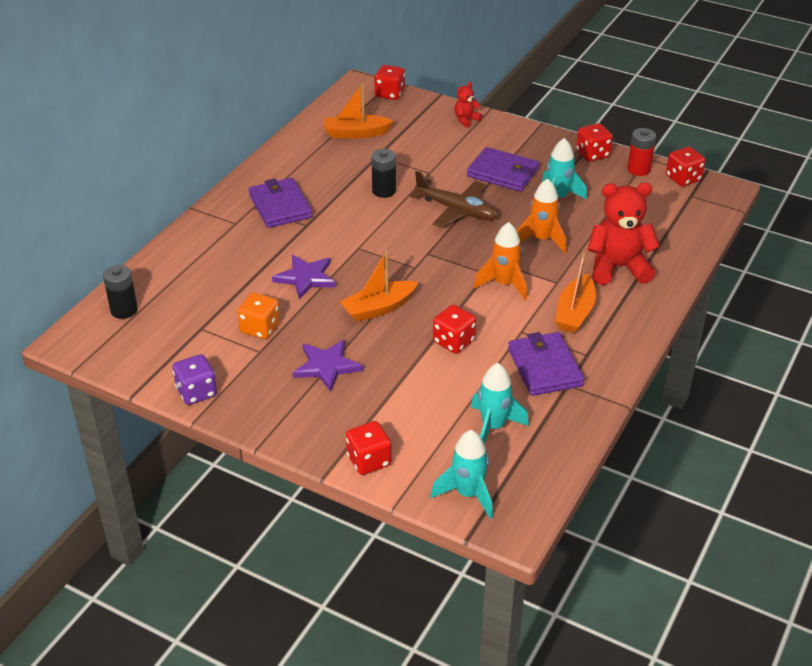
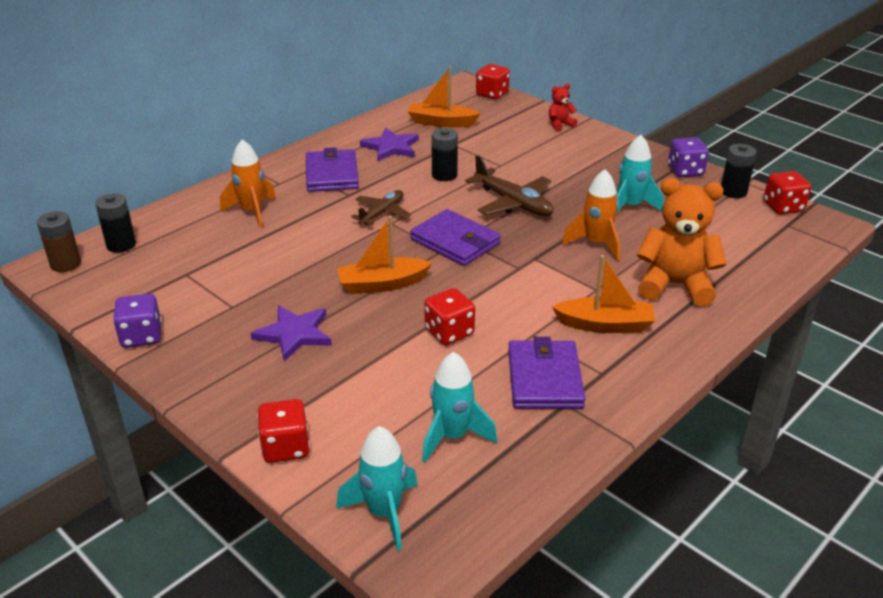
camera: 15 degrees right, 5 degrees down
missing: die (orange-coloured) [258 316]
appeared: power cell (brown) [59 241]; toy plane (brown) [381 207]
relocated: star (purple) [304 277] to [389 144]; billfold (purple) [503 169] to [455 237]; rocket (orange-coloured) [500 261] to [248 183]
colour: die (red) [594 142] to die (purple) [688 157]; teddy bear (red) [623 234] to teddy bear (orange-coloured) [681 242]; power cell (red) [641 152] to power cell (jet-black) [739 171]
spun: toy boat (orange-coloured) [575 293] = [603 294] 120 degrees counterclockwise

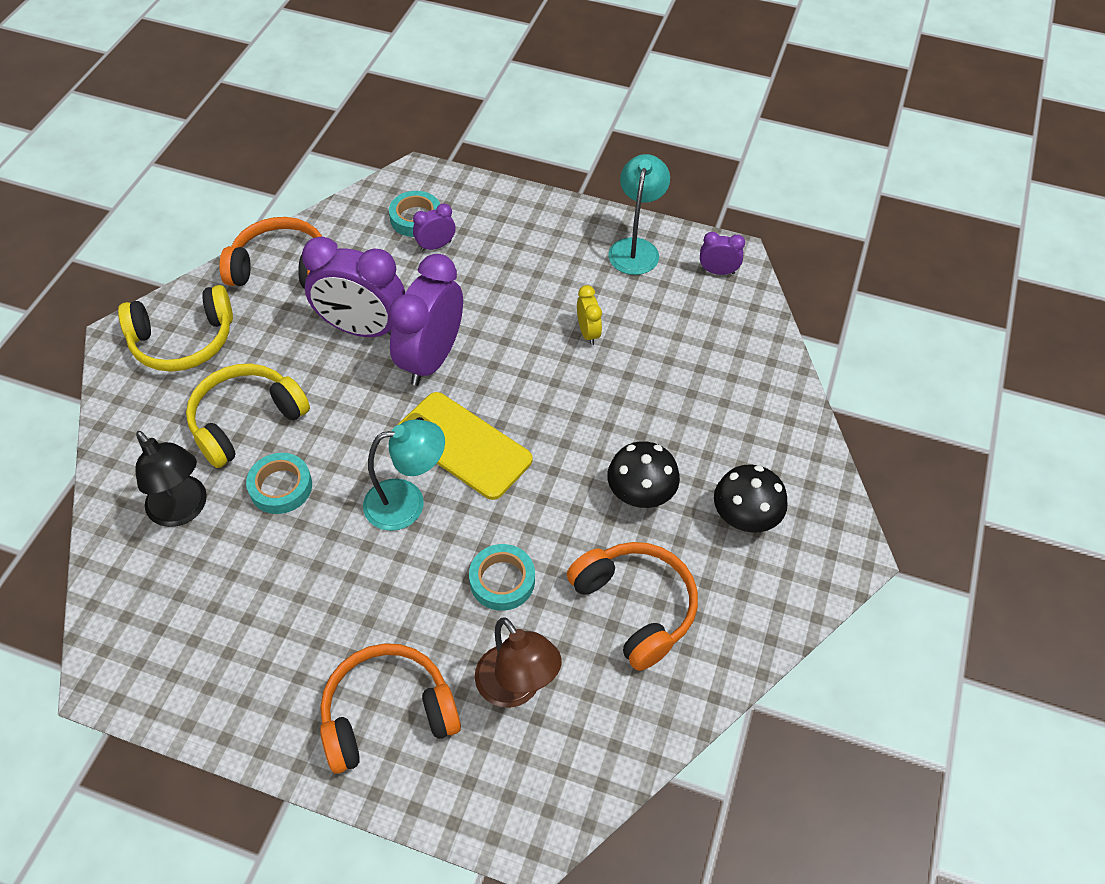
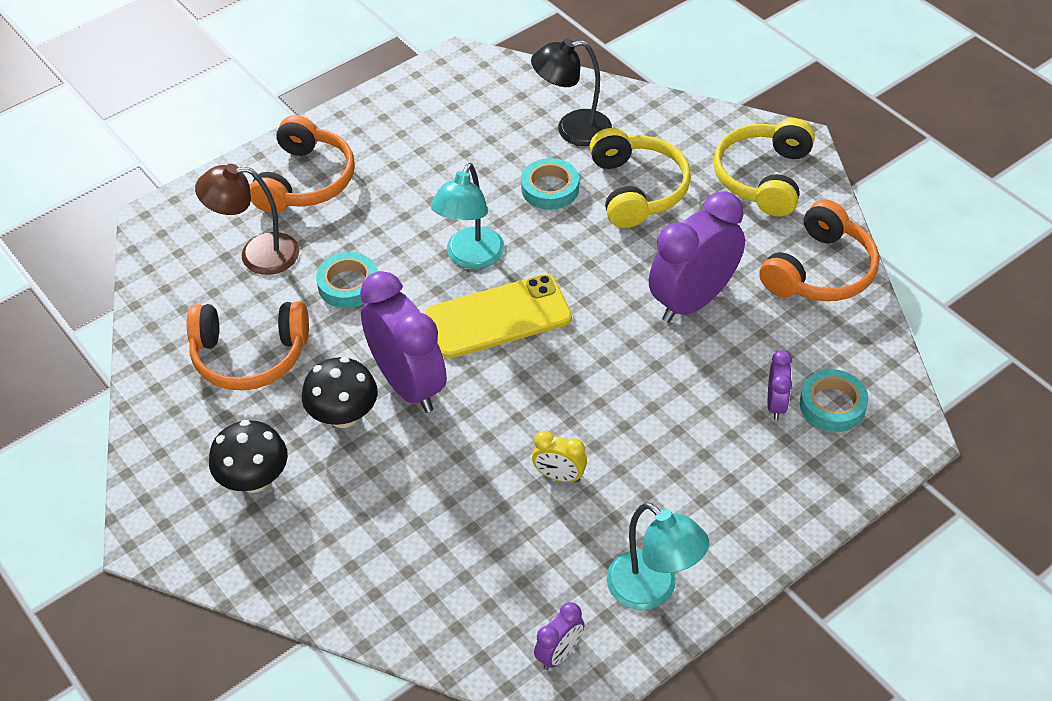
camera: 125 degrees right, 5 degrees down
relocated: clock (purple) [426 320] to [403 342]

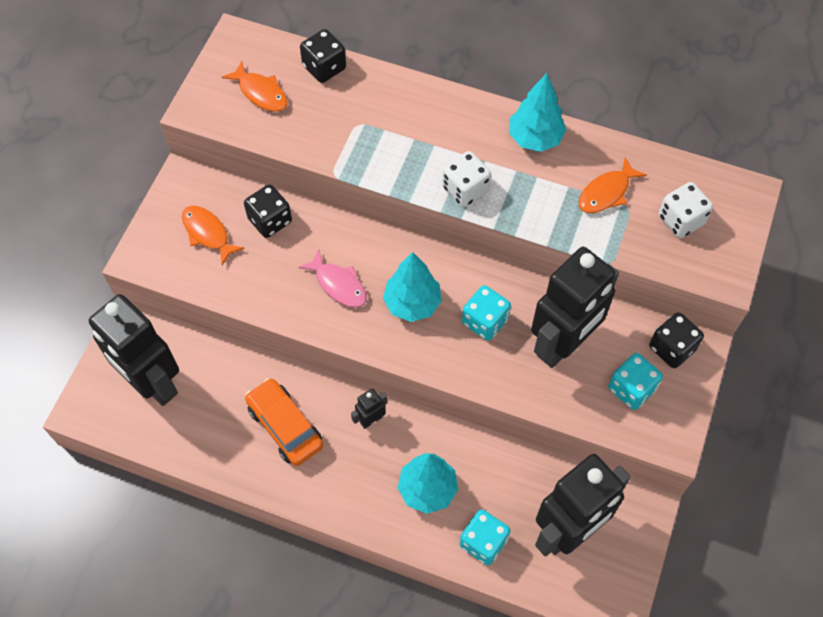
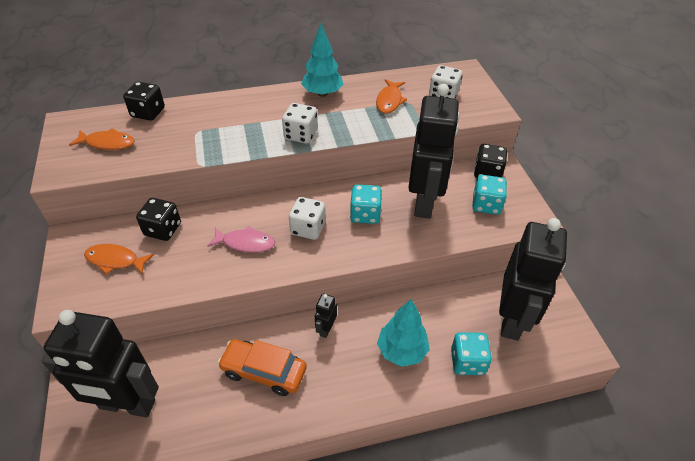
camera: 35 degrees left, 15 degrees down
exchanged: tree (teal) [412 287] to die (white) [307 218]

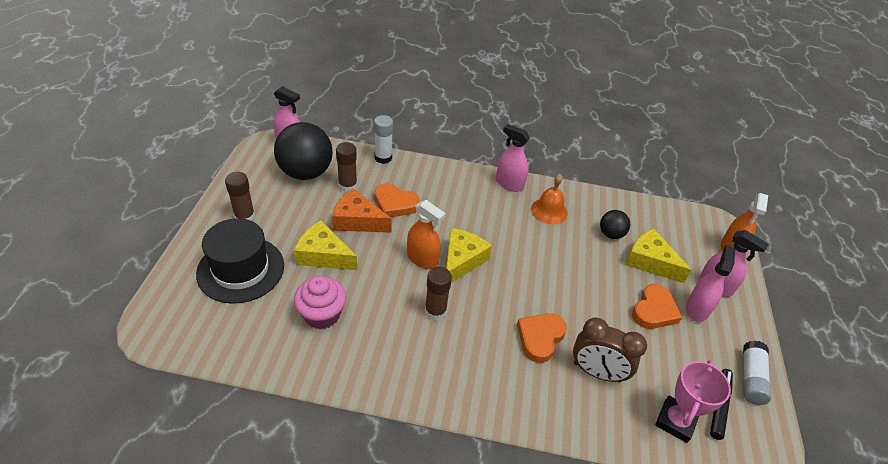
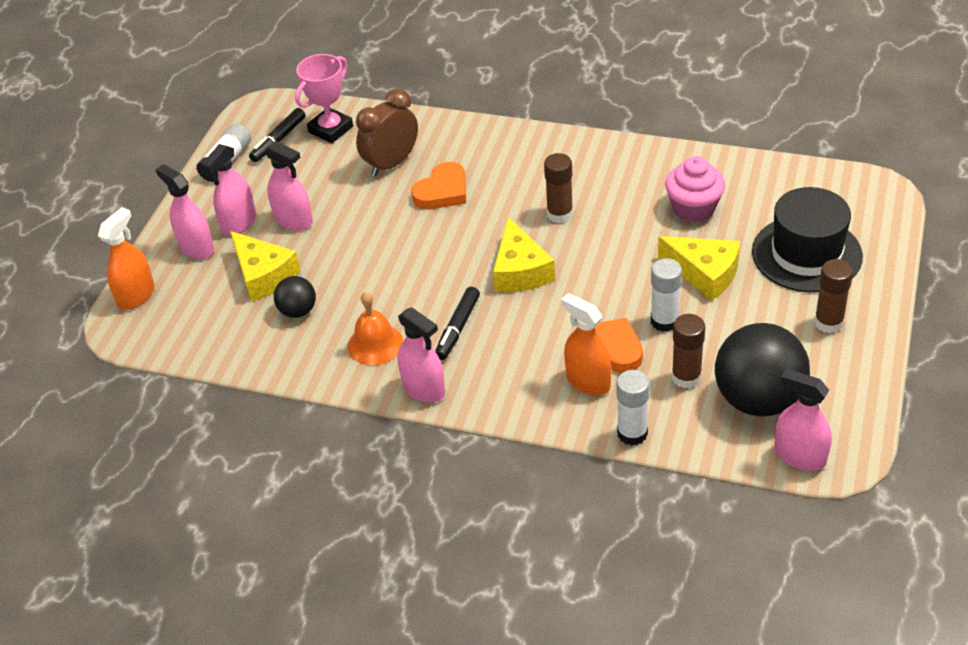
camera: 165 degrees left, 0 degrees up
appeared: felt pen (jet-black) [457 323]
relocated: spray bottle (orange-coloured) [426 234] to [586 344]
exchanged: cheese wedge (orange-coloured) [362 210] to stick of glue (white) [666 295]; heart (orange-coloured) [657 306] to spray bottle (rosy) [288 185]
spun: cheese wedge (golden) [469 255] = [524 254] 45 degrees counterclockwise; clock (brown) [610 350] = [387 132] 75 degrees counterclockwise

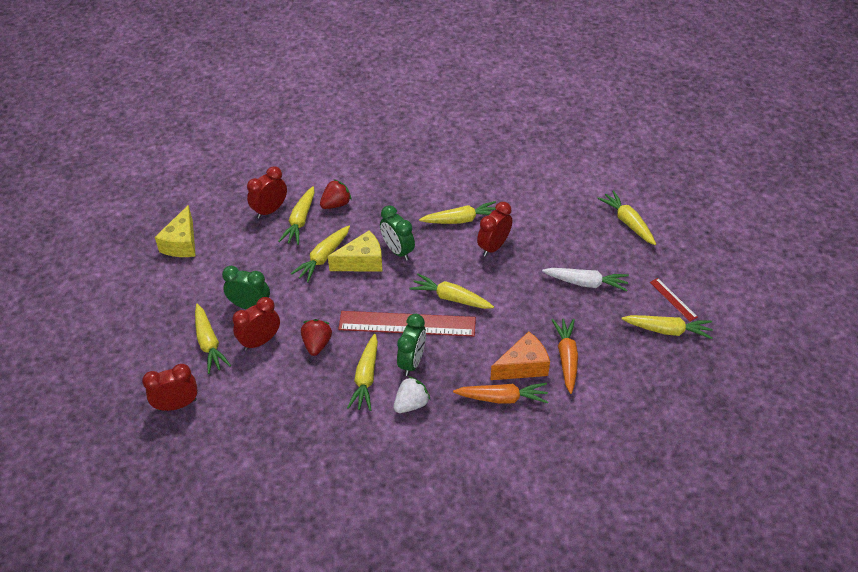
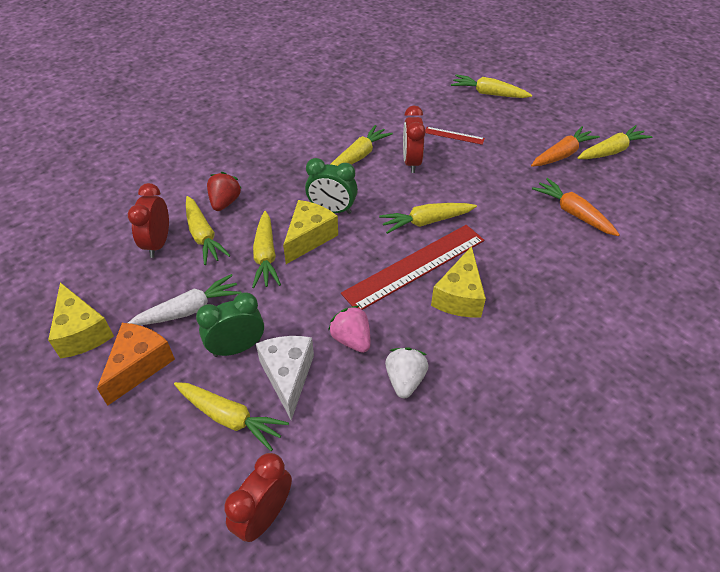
camera: 40 degrees left, 0 degrees up
missing: toy carrot (golden) [362 372]
relocated: berry (white) [412 394] to [406 372]; toy carrot (orange-coloured) [500 393] to [565 146]; cheese wedge (orange-coloured) [520 355] to [136 364]; toy carrot (white) [585 280] to [185 299]; measuring stick (red) [674 300] to [455 136]
exchanged: clock (red) [256 324] to cheese wedge (white) [285 378]; clock (emerald) [411 345] to cheese wedge (golden) [458 281]
colour: berry (red) [316 337] to berry (rosy) [349 329]

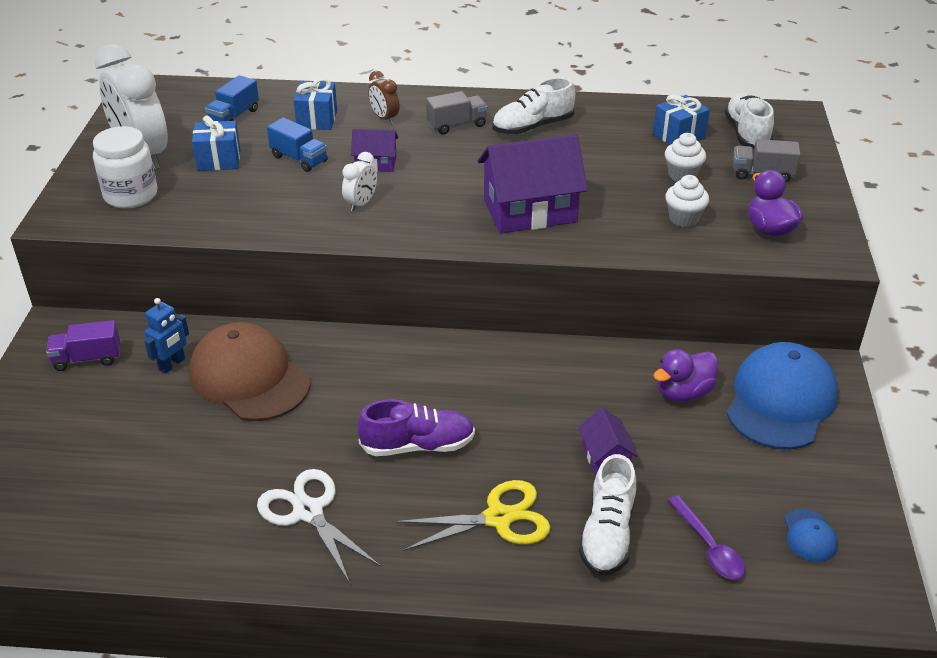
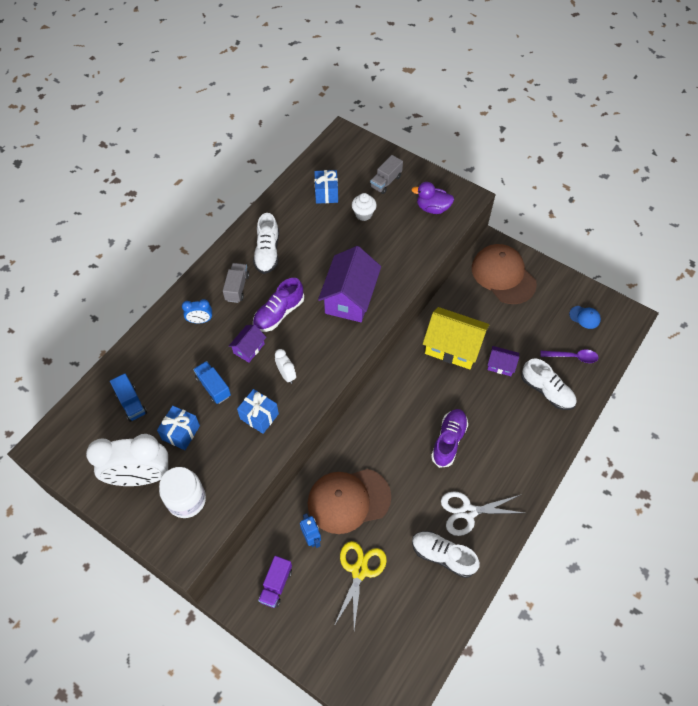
camera: 60 degrees left, 20 degrees up
missing: toy duck (purple) [686 375]; fairy cake (white) [687 201]
appeared: lace-up shoe (purple) [278 305]; cottage (golden) [456 338]
relocated: gift (cobalt) [315 104] to [258 411]; scissors (golden) [473 515] to [360 585]; lace-up shoe (white) [749 120] to [446 554]
colour: clock (brown) [383 97] to clock (cobalt) [197 311]; cap (cobalt) [782 396] to cap (brown) [504 274]
spun: lorry (cobalt) [297 145] = [212 382] 105 degrees counterclockwise

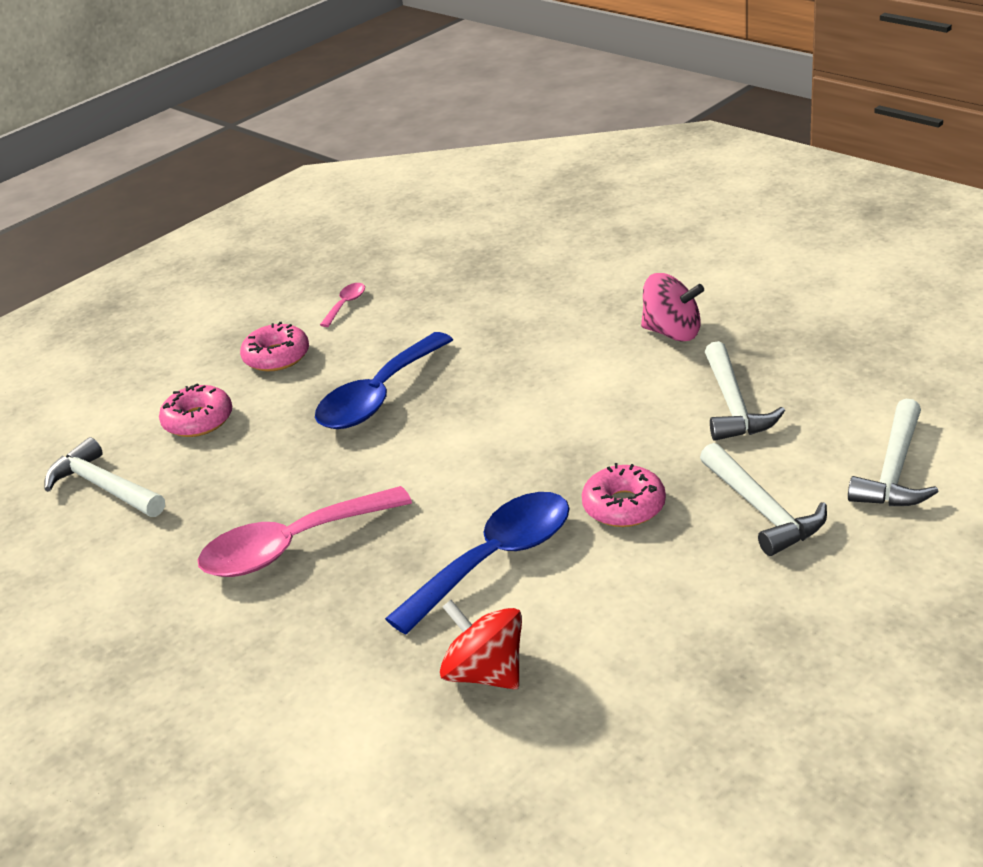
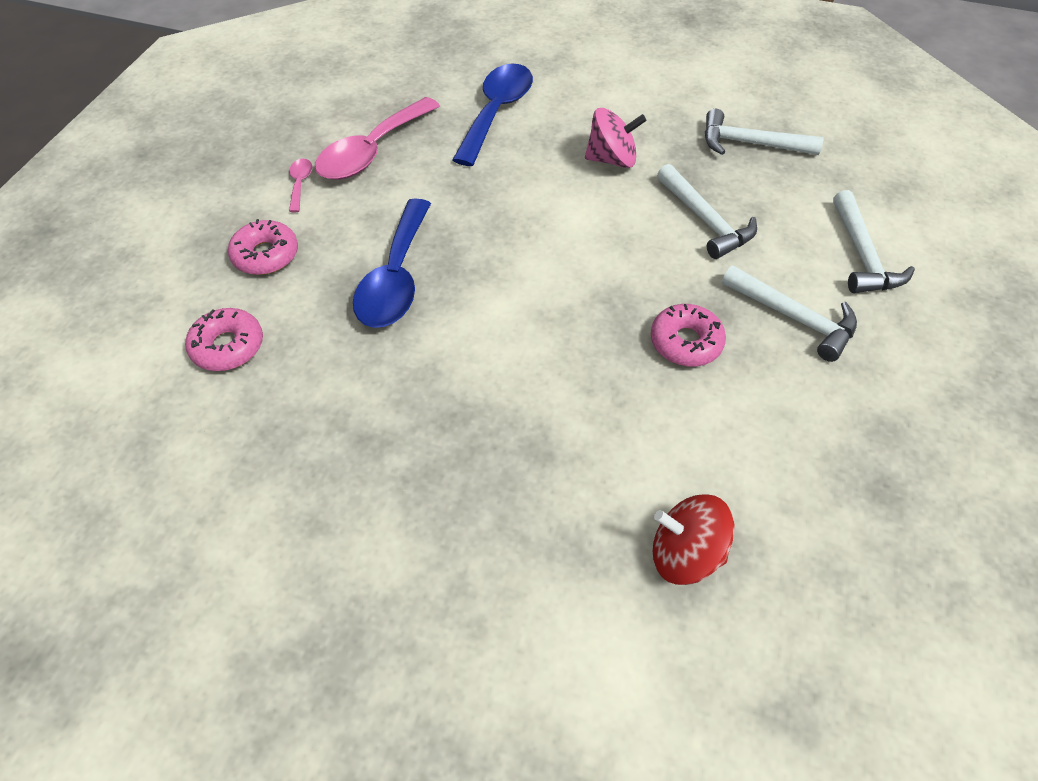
camera: 30 degrees left, 20 degrees up
relocated: hammer (white) [104 477] to [764 132]; spoon (rosy) [305 531] to [377 138]; spoon (cobalt) [477 563] to [492 115]

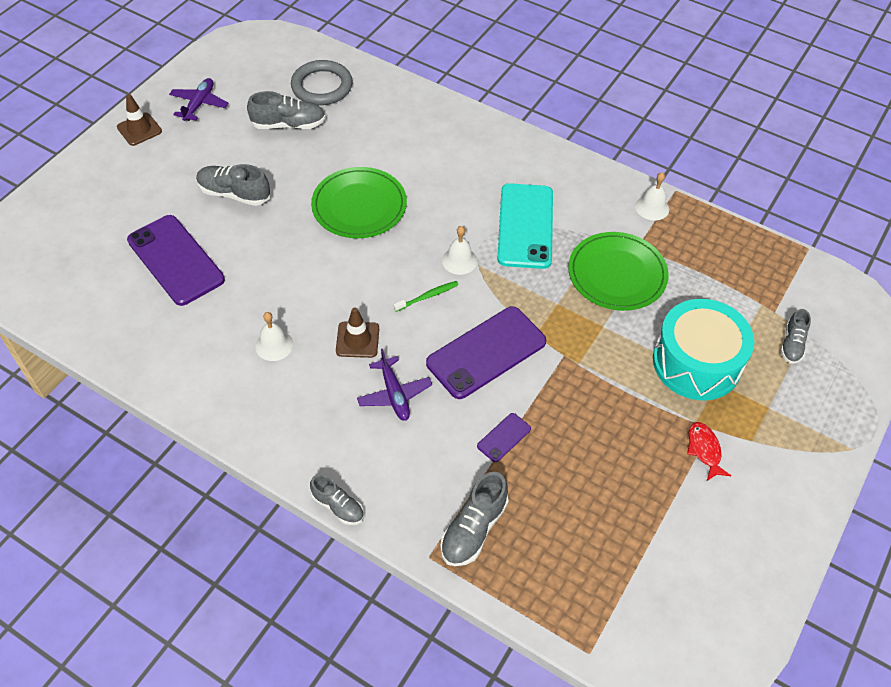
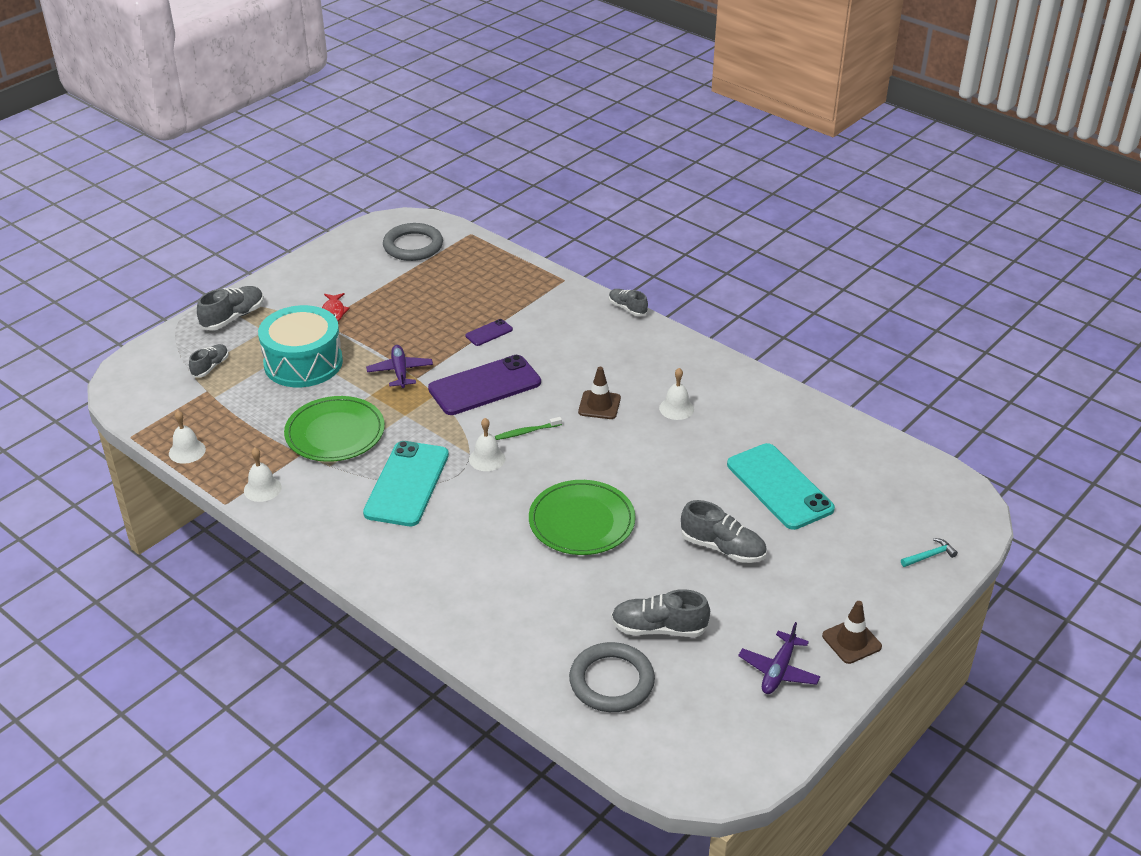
camera: 170 degrees left, 15 degrees down
appeared: school bell (white) [187 437]; hoop (ash-grey) [413 242]; hammer (teal) [929 552]
relocated: toy plane (purple) [394 385] to [399 366]; lace-up shoe (ash-grey) [474 519] to [230 308]
colour: mobile phone (purple) [176 260] to mobile phone (teal) [781 486]

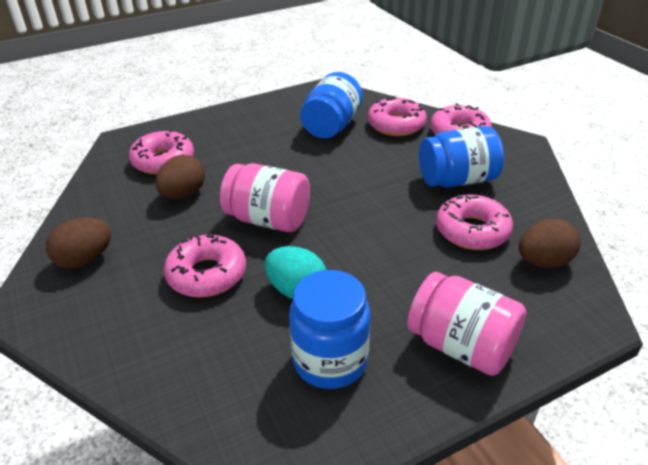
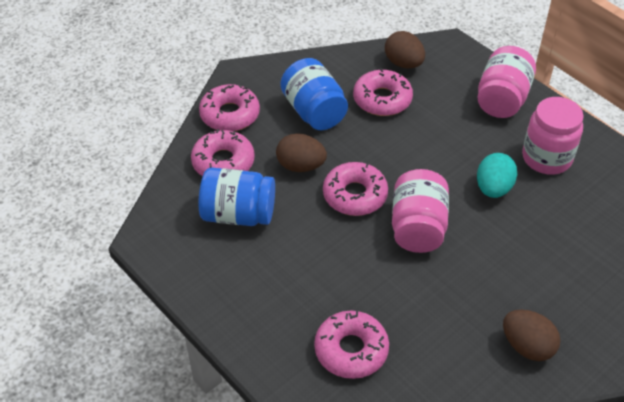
camera: 105 degrees left, 10 degrees up
relocated: egg shape (brown) [180 177] to [301 152]; glazed donut (rosy) [205 265] to [355 189]
colour: preserve jar (cobalt) [329 329] to preserve jar (rosy) [553 136]

